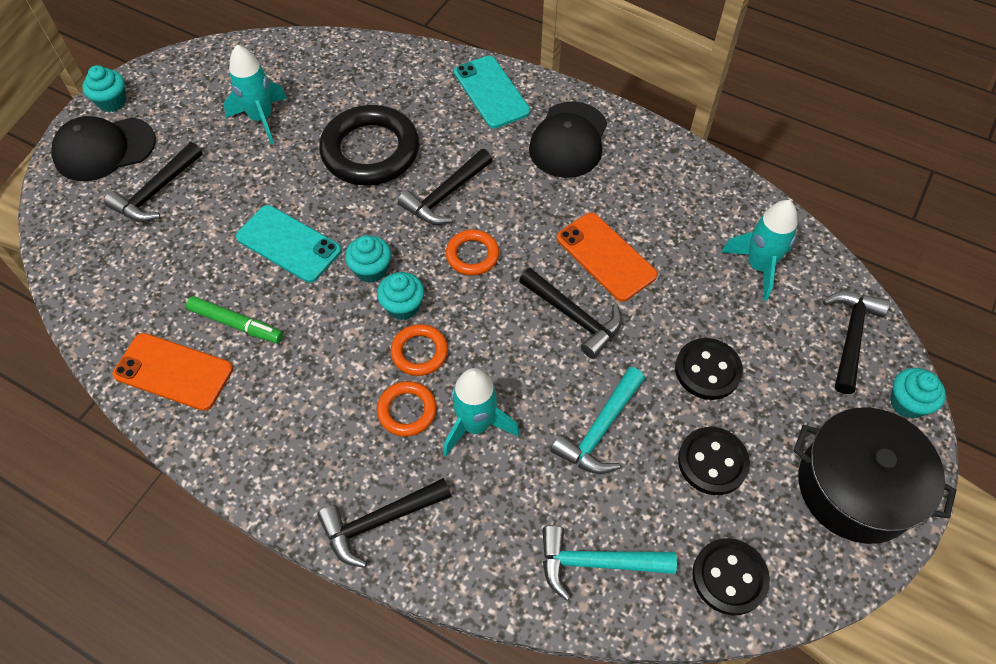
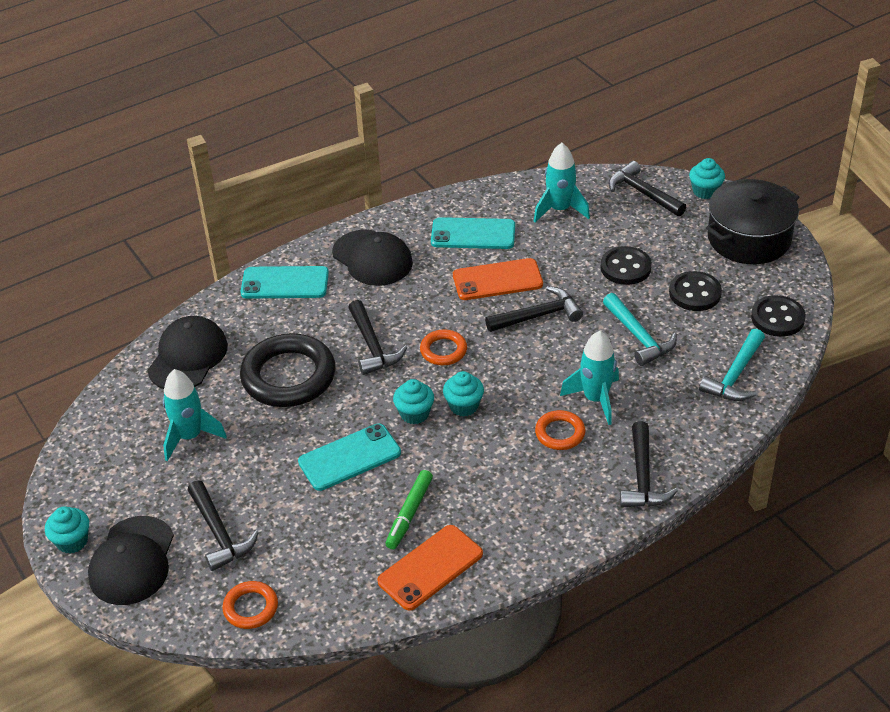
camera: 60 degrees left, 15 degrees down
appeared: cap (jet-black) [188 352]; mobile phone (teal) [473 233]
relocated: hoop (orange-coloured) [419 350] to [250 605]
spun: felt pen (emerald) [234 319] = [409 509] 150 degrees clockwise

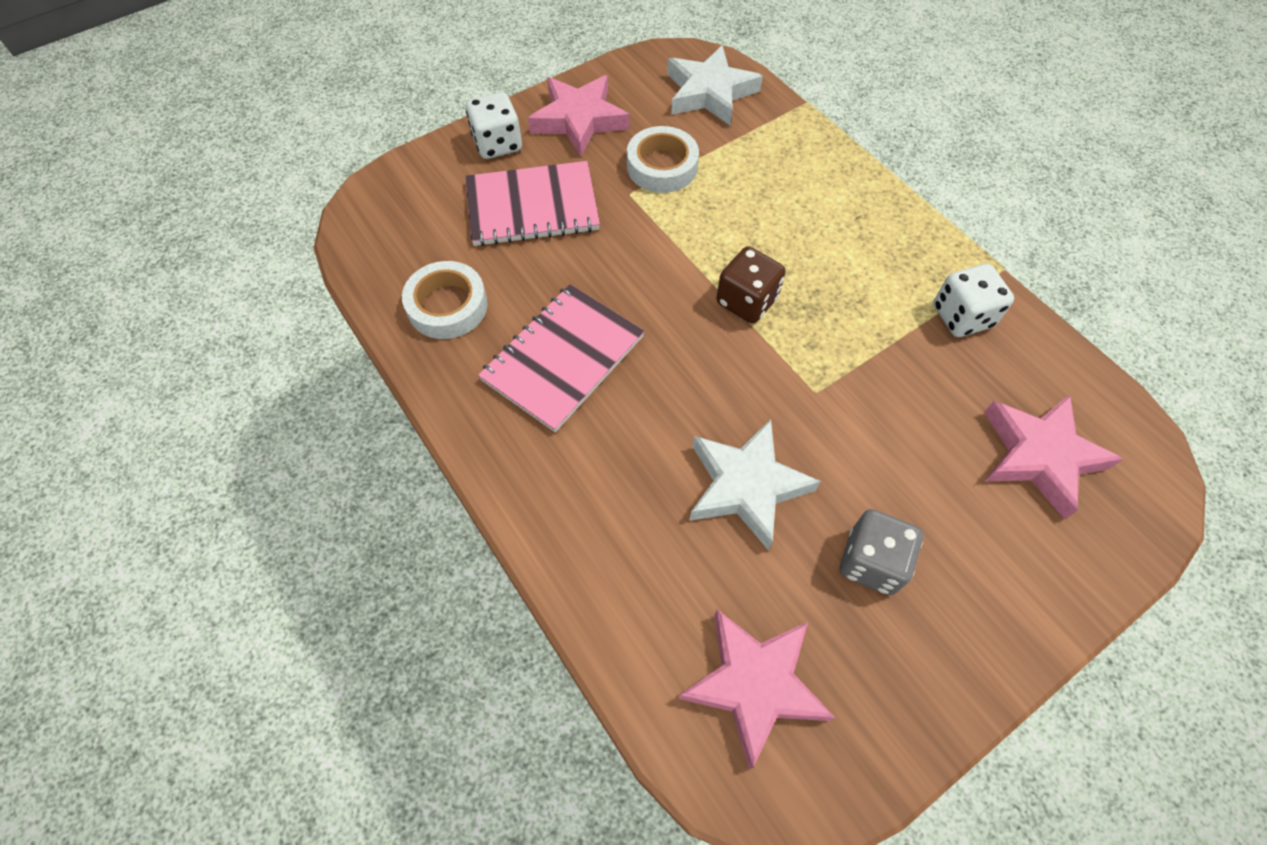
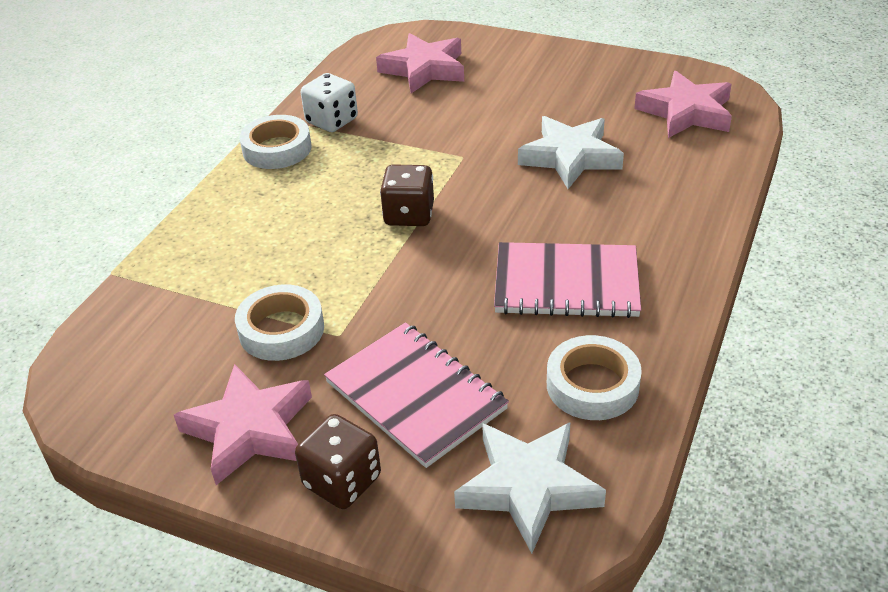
camera: 120 degrees left, 20 degrees down
missing: die (ash-grey) [881 552]
appeared: sticky tape (white) [275 142]
relocated: star (white) [715 85] to [530 487]
colour: die (white) [494 125] to die (brown) [338 461]

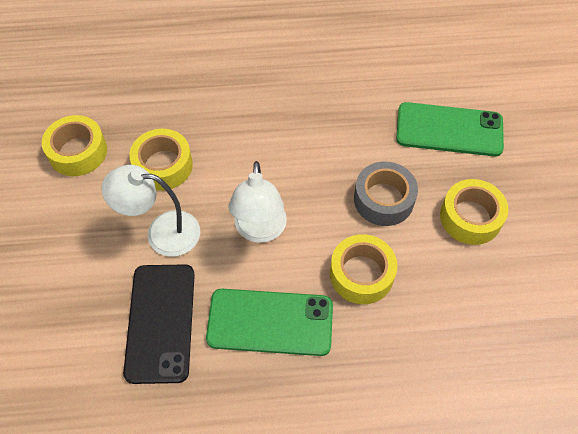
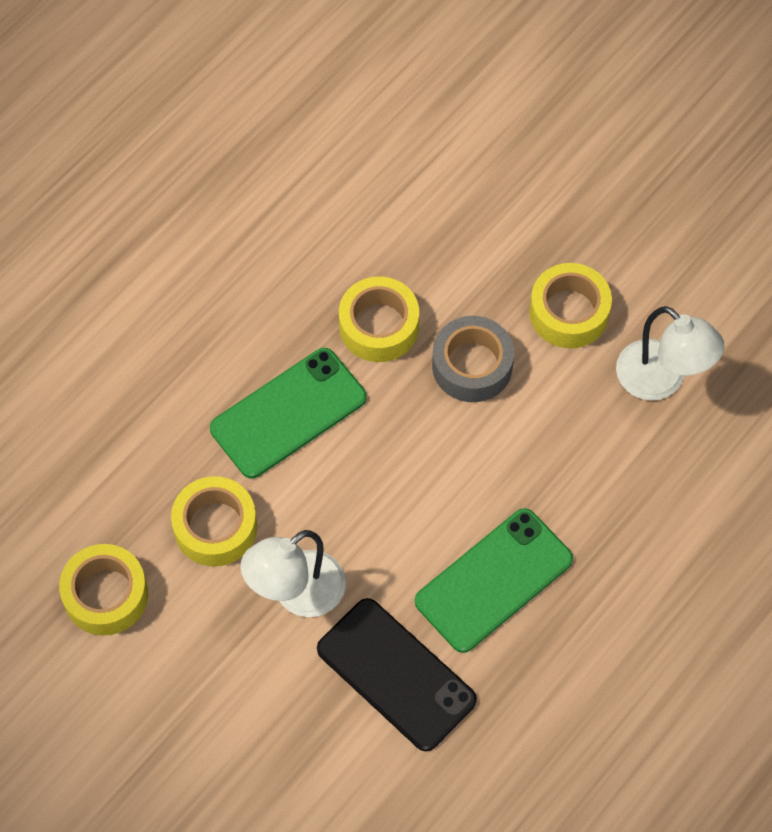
camera: 45 degrees left, 5 degrees up
relocated: lamp (white) [258 202] to [670 353]; sticky tape (golden) [364 269] to [379 319]; mobile phone (emerald) [450 129] to [288 413]

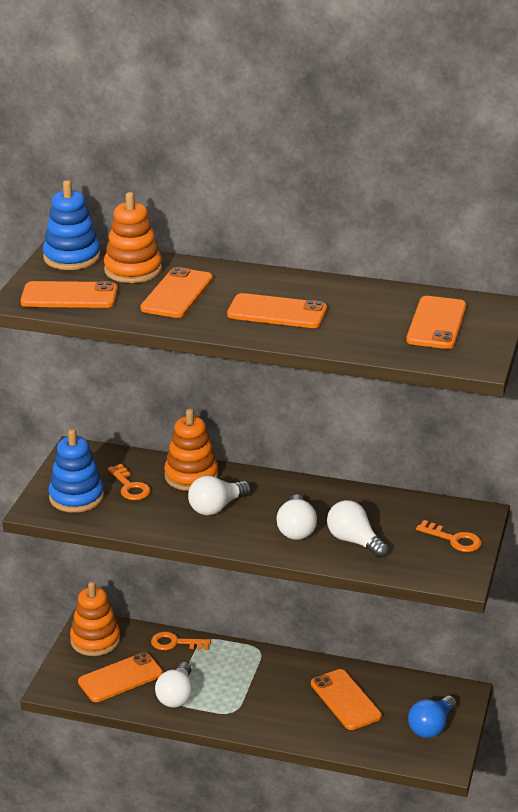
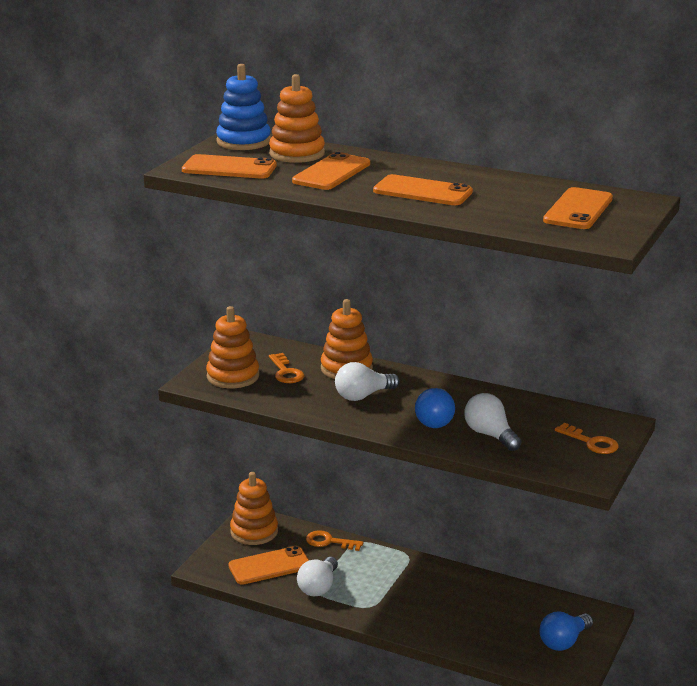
camera: 10 degrees right, 5 degrees down
missing: mobile phone (orange-coloured) [346 699]
colour: stacking rings (cobalt) [76 471] to stacking rings (orange-coloured) [232 347]; light bulb (white) [296 517] to light bulb (cobalt) [435 408]

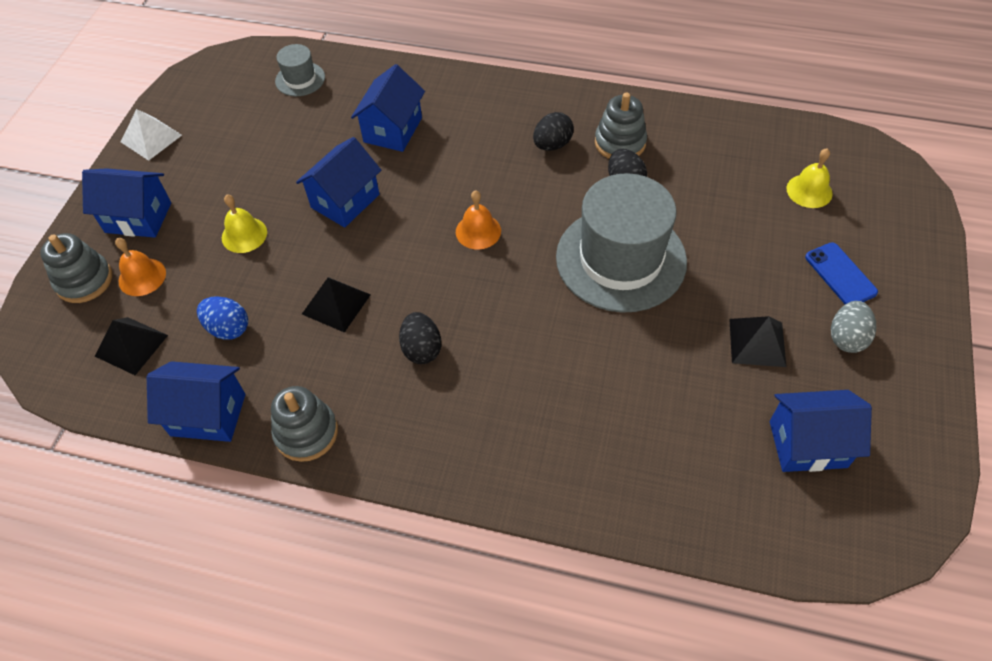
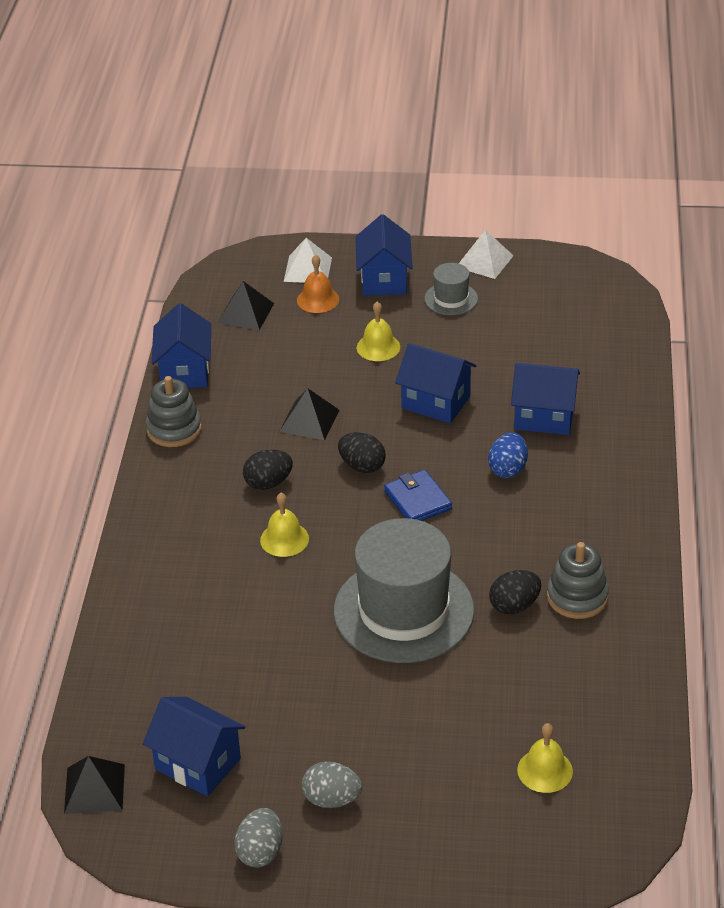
camera: 80 degrees right, 15 degrees down
missing: mobile phone (cobalt) [841 273]
appeared: egg shape (ash-grey) [258 837]; school bell (golden) [284 525]
relocated: egg shape (cobalt) [222 318] to [508 455]; hat (ash-grey) [300 70] to [451 289]; egg shape (jet-black) [553 131] to [362 452]; solid pyramid (jet-black) [757 341] to [94 785]
exchanged: stacking rings (ash-grey) [76 268] to solid pyramid (white) [308 260]; school bell (orange-coloured) [478 219] to billfold (cobalt) [418 495]
spun: cottage (cobalt) [821 431] = [194 746] 45 degrees counterclockwise

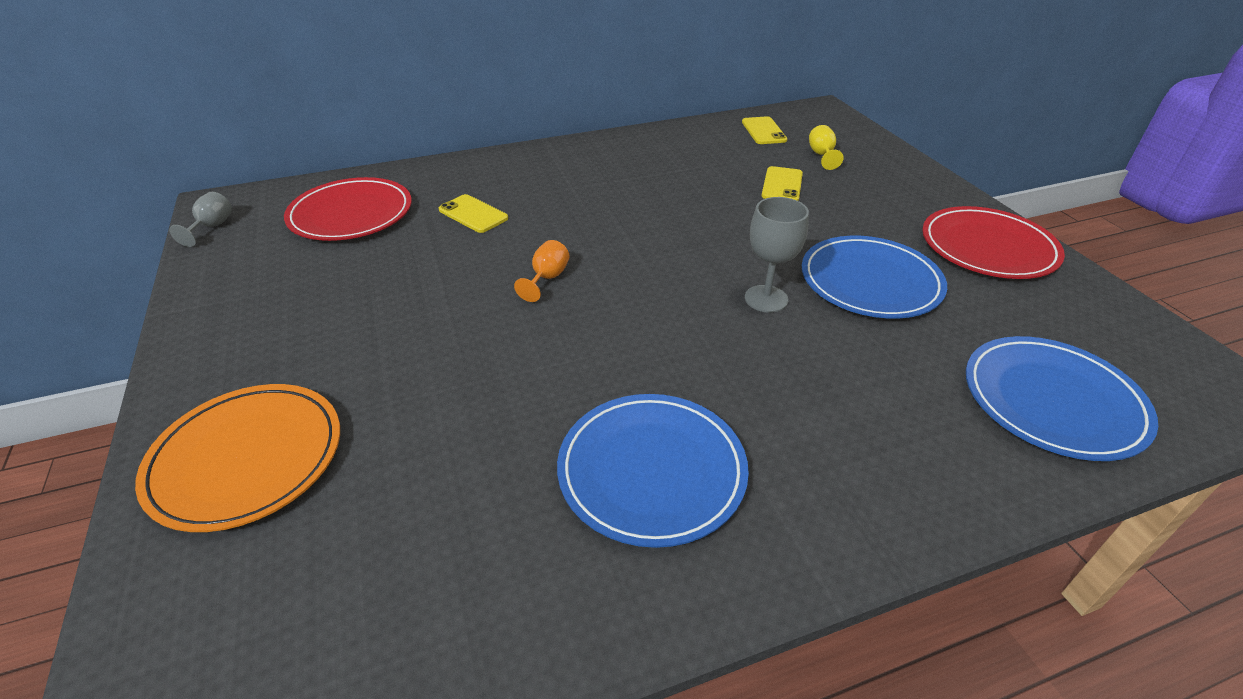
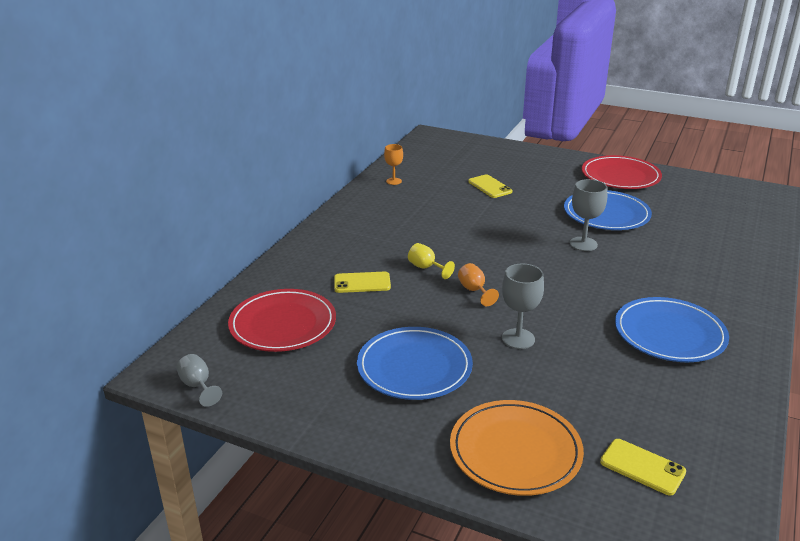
camera: 45 degrees left, 10 degrees down
appeared: wine glass (orange-coloured) [393 164]; wine glass (ash-grey) [523 306]
relocated: mobile phone (golden) [764 130] to [643 467]; wine glass (golden) [826 147] to [431 261]; flat dish (cobalt) [1062 398] to [415 363]

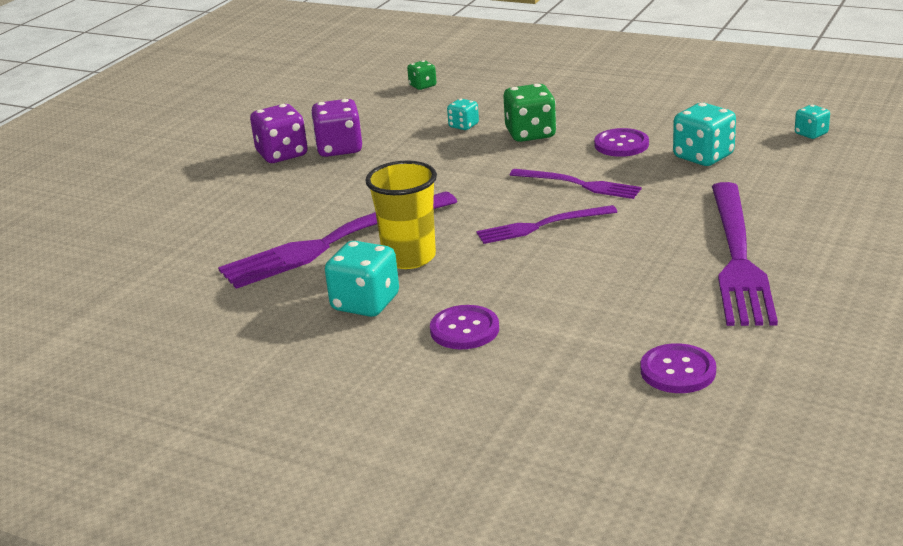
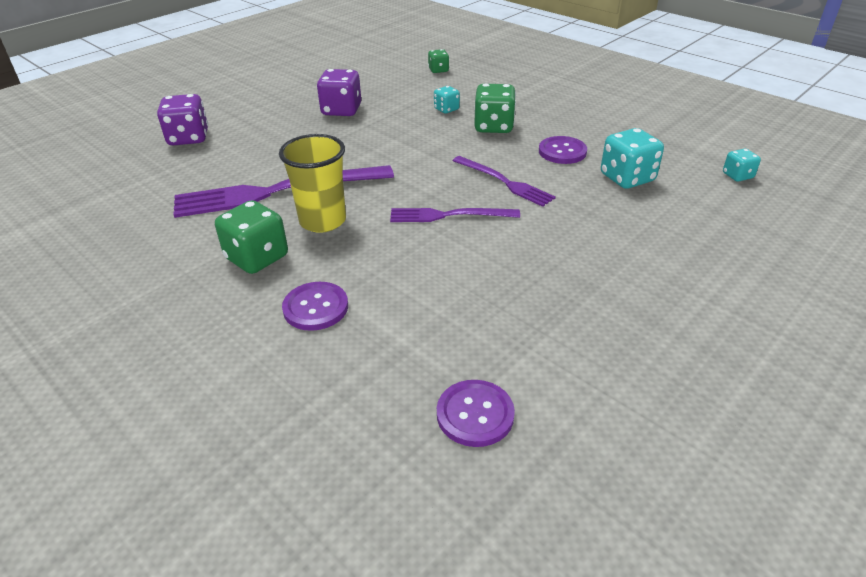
camera: 15 degrees right, 10 degrees up
missing: fork (purple) [745 254]
relocated: die (purple) [279 133] to [182 119]
colour: die (teal) [362 279] to die (emerald) [251 237]

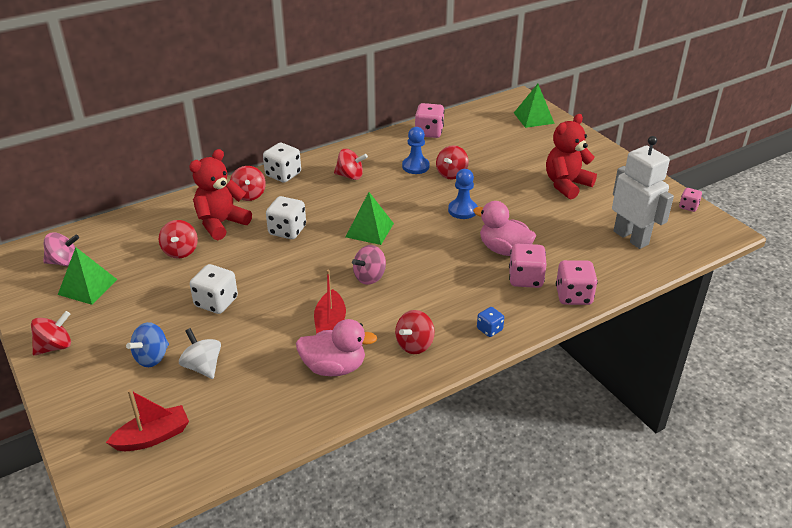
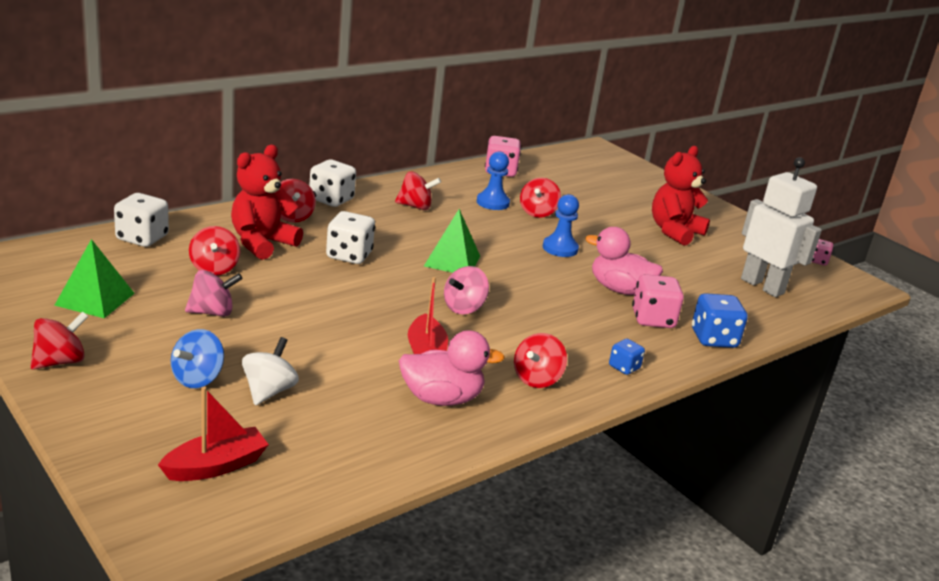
camera: 10 degrees left, 10 degrees down
missing: solid pyramid (emerald) [534 106]
relocated: toy top (rosy) [61 249] to [214 293]; die (white) [214 289] to [141 220]
colour: die (rosy) [577 282] to die (cobalt) [720 320]
spun: toy top (white) [200 353] = [270 371] 60 degrees clockwise

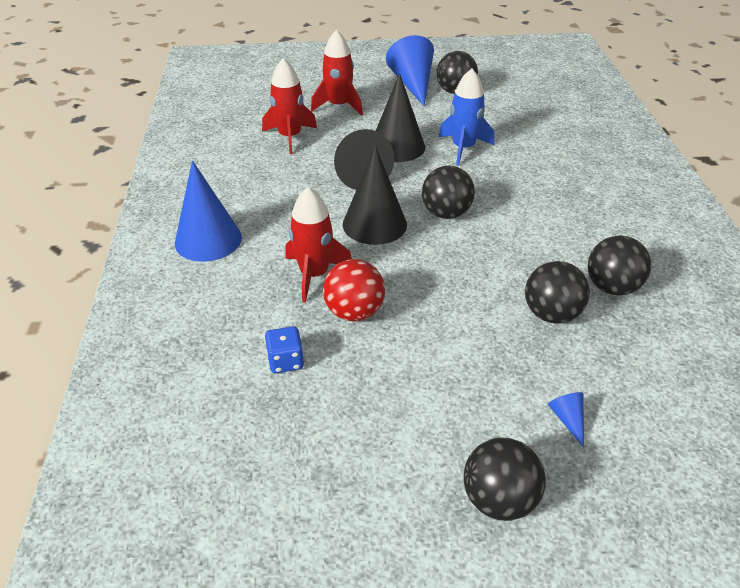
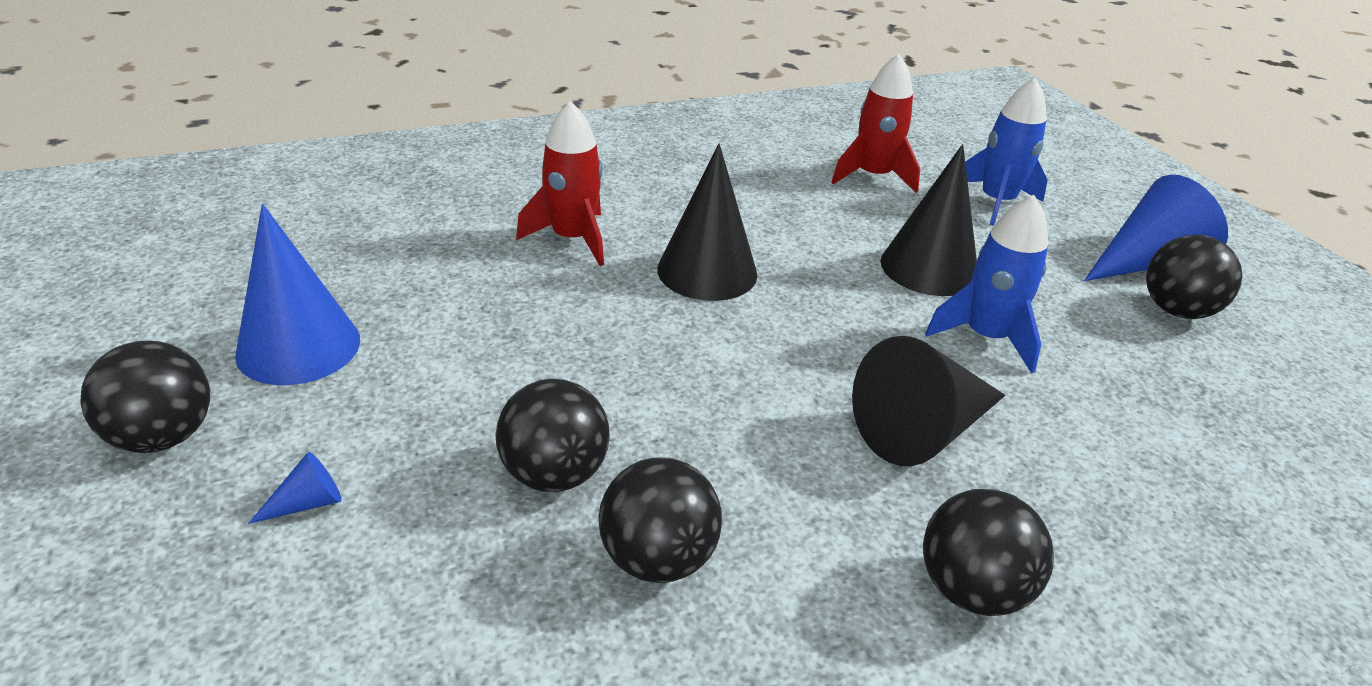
camera: 70 degrees right, 5 degrees down
missing: die (cobalt) [284 349]; play ball (red) [354 290]
relocated: solid cone (cobalt) [208 211] to [297 294]; solid cone (jet-black) [364 159] to [928 401]; play ball (jet-black) [448 192] to [988 552]
colour: rocket (red) [337 73] to rocket (cobalt) [1006 152]

